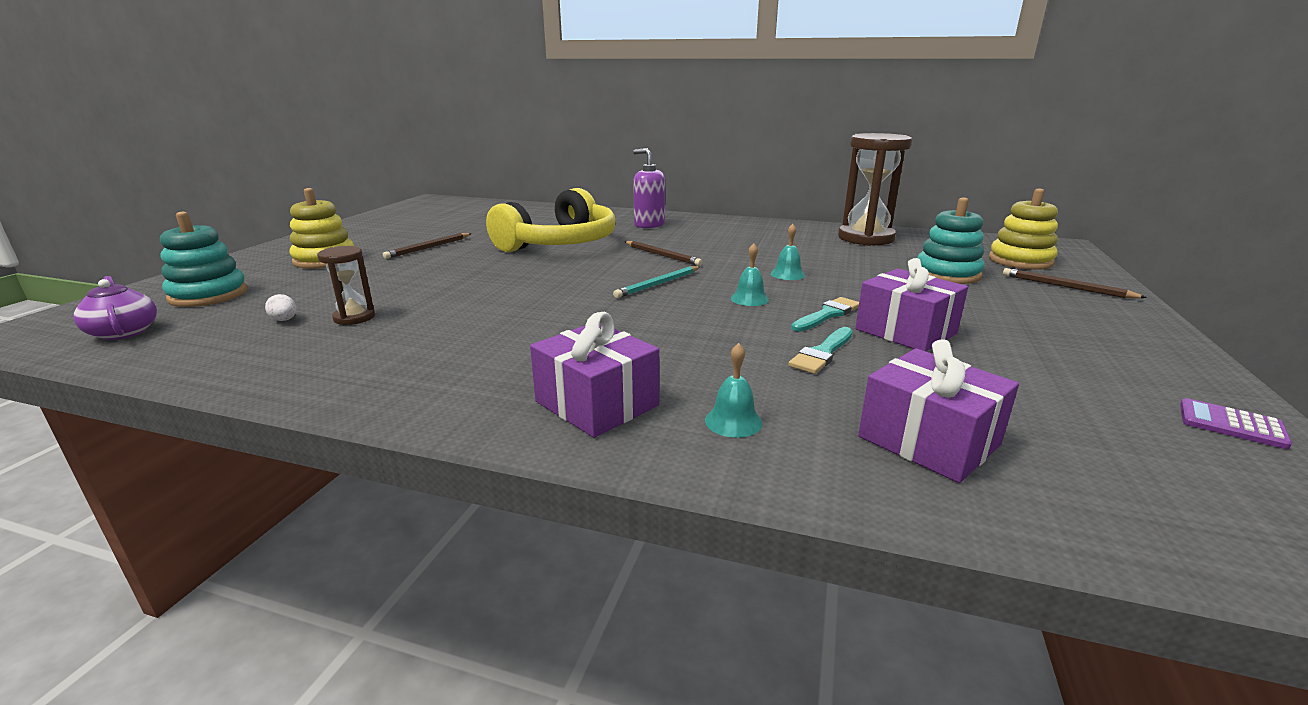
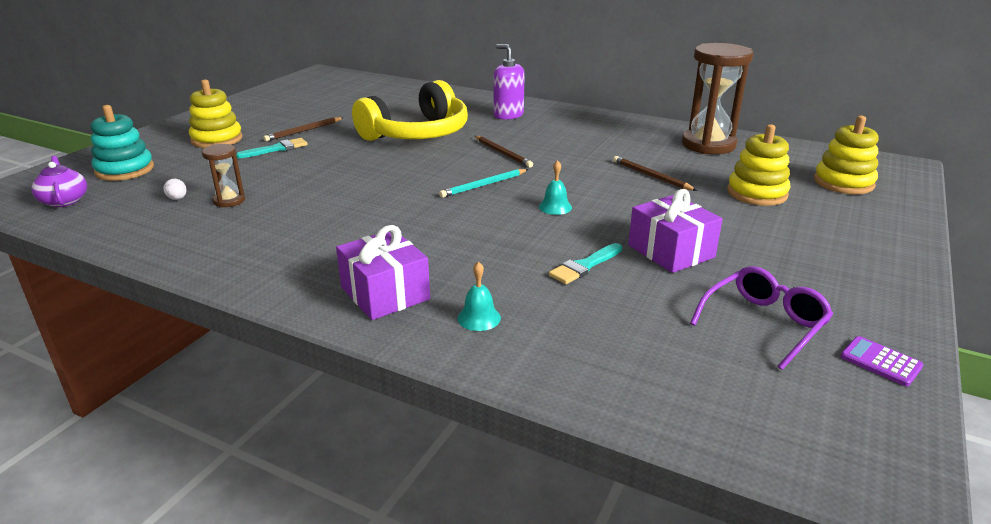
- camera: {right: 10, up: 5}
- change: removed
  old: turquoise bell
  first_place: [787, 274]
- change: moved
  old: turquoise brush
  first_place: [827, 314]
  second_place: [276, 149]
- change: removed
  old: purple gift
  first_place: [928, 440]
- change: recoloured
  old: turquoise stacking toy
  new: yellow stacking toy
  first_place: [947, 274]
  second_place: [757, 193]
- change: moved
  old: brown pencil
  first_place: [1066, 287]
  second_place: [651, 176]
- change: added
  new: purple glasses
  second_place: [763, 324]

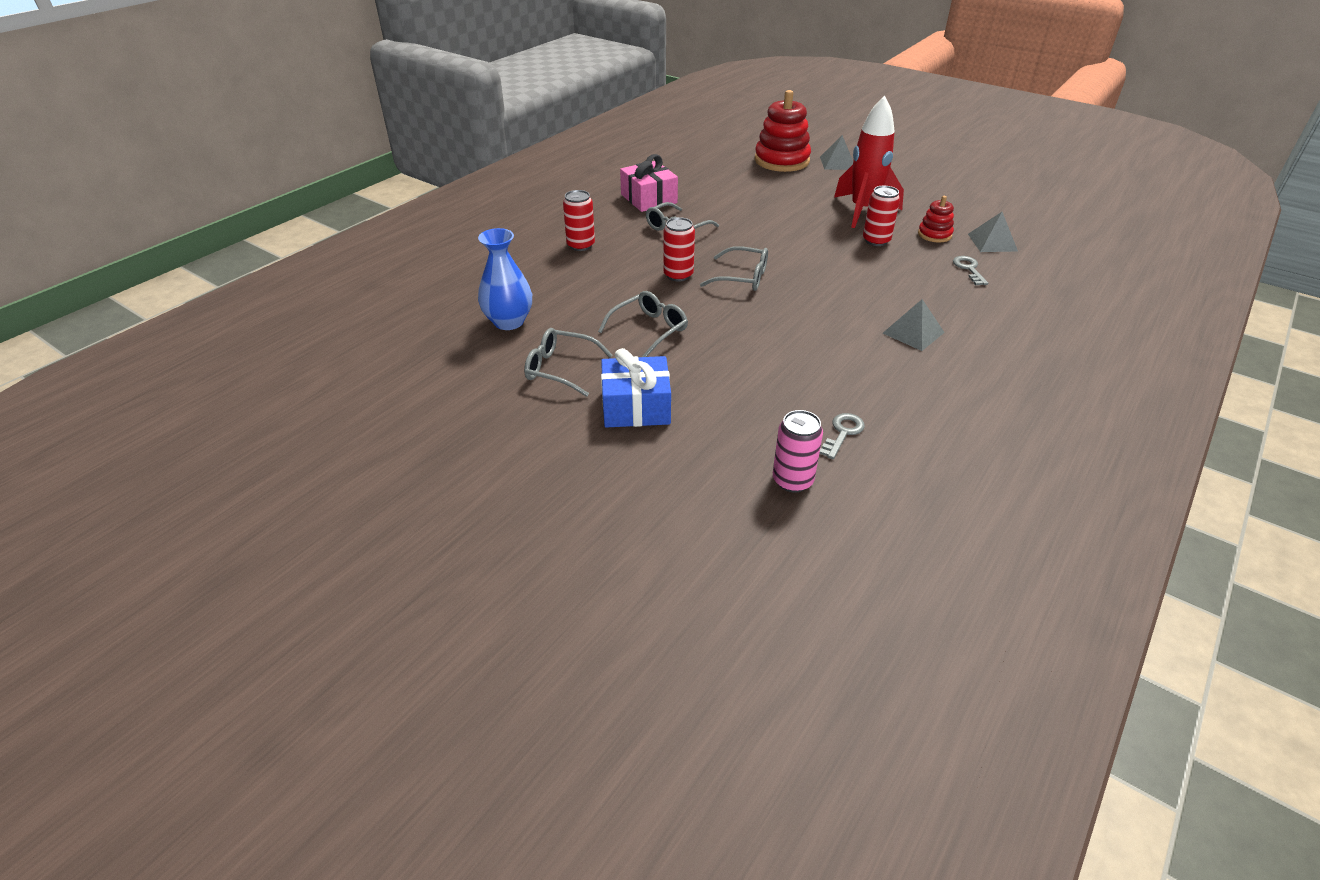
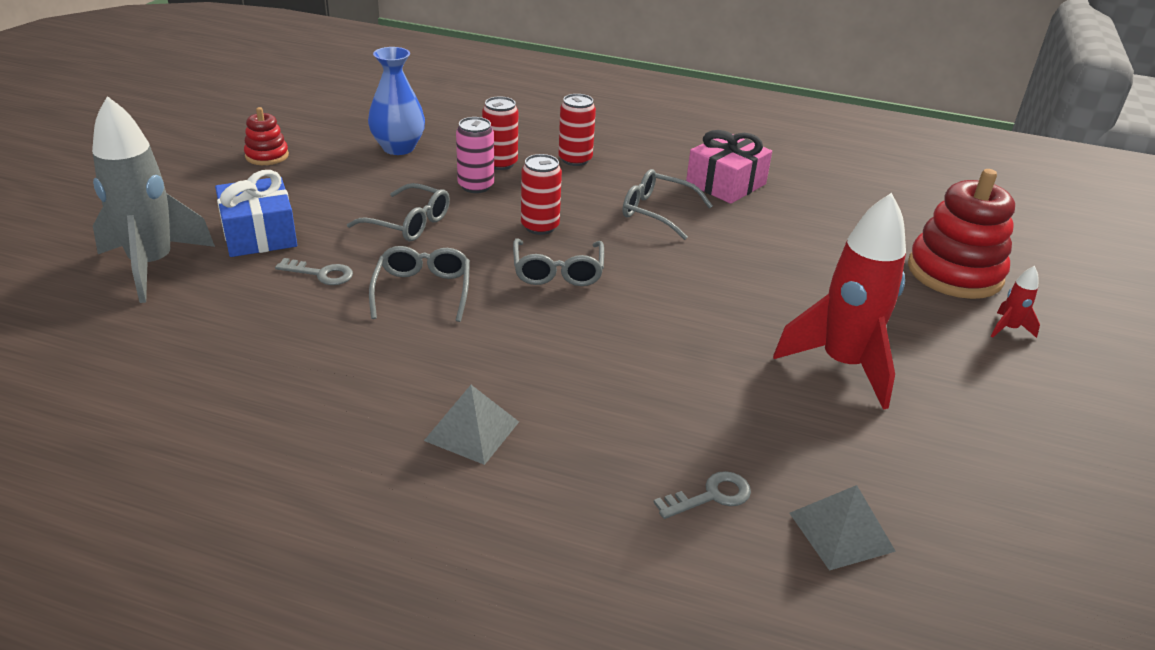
- camera: {right: 70, up: -5}
- change: moved
  old: grey glasses
  first_place: [560, 369]
  second_place: [422, 291]
- change: moved
  old: pink can
  first_place: [792, 480]
  second_place: [476, 186]
- change: moved
  old: grey key
  first_place: [843, 433]
  second_place: [321, 274]
- change: replaced
  old: grey pyramid
  new: red rocket
  first_place: [838, 163]
  second_place: [1008, 329]
- change: moved
  old: red can
  first_place: [876, 240]
  second_place: [500, 163]
- change: moved
  old: red stacking toy
  first_place: [934, 234]
  second_place: [267, 156]
- change: added
  new: grey rocket
  second_place: [152, 266]

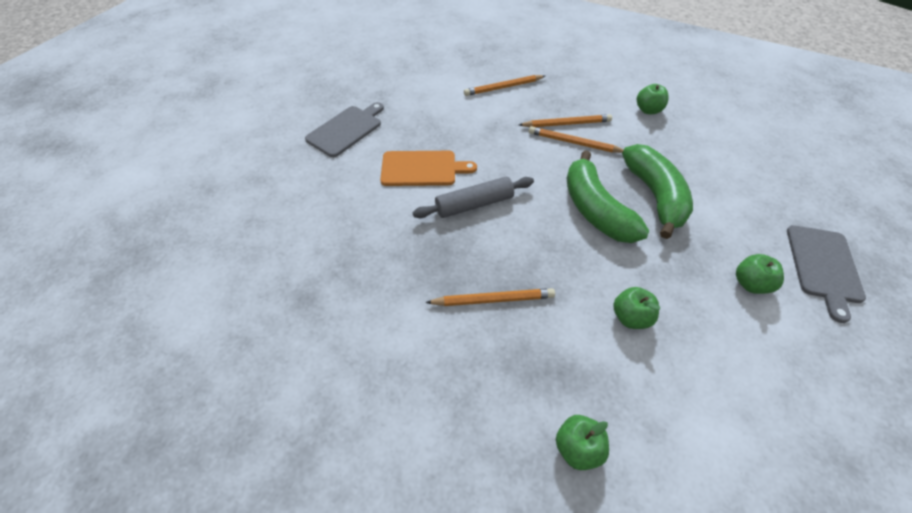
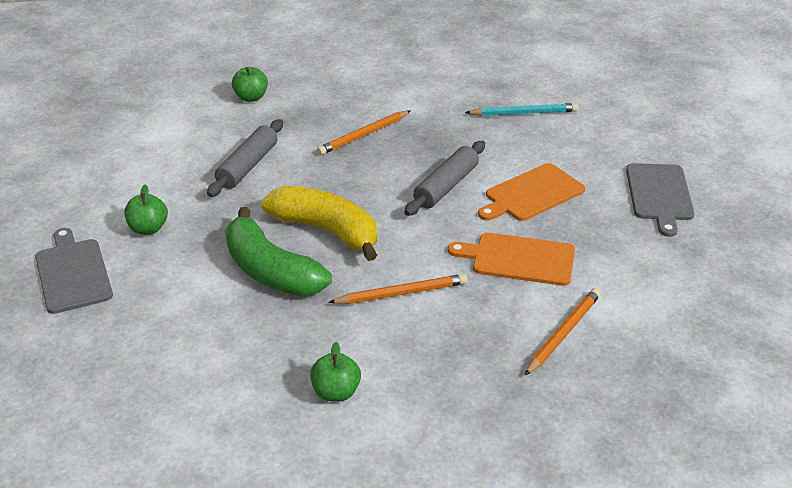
- camera: {right: 145, up: -15}
- change: removed
  old: orange pencil
  first_place: [566, 124]
- change: recoloured
  old: green banana
  new: yellow banana
  first_place: [595, 209]
  second_place: [326, 231]
- change: replaced
  old: green apple
  new: grey rolling pin
  first_place: [630, 317]
  second_place: [248, 166]
- change: added
  new: orange cutting board
  second_place: [519, 259]
- change: added
  new: turquoise pencil
  second_place: [524, 113]

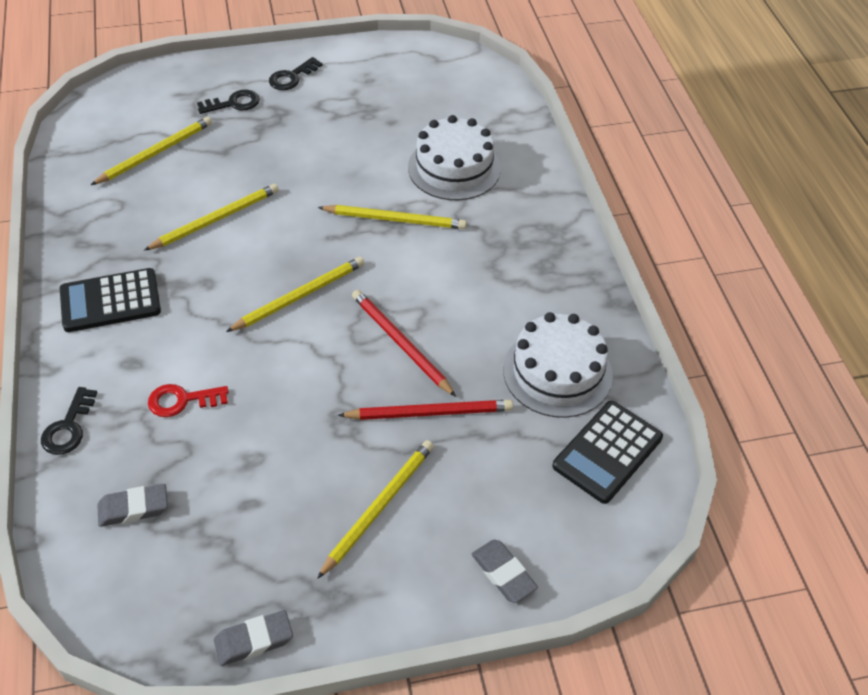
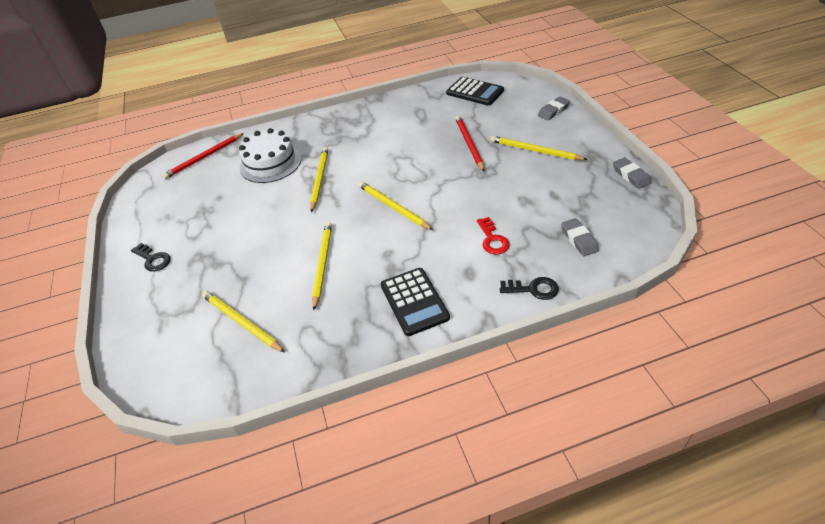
- camera: {right: -90, up: -5}
- change: turned
  old: yellow pencil
  first_place: [216, 219]
  second_place: [322, 264]
  degrees: 45
- change: removed
  old: black key
  first_place: [233, 103]
- change: moved
  old: red pencil
  first_place: [400, 343]
  second_place: [204, 158]
- change: removed
  old: white cake
  first_place: [557, 372]

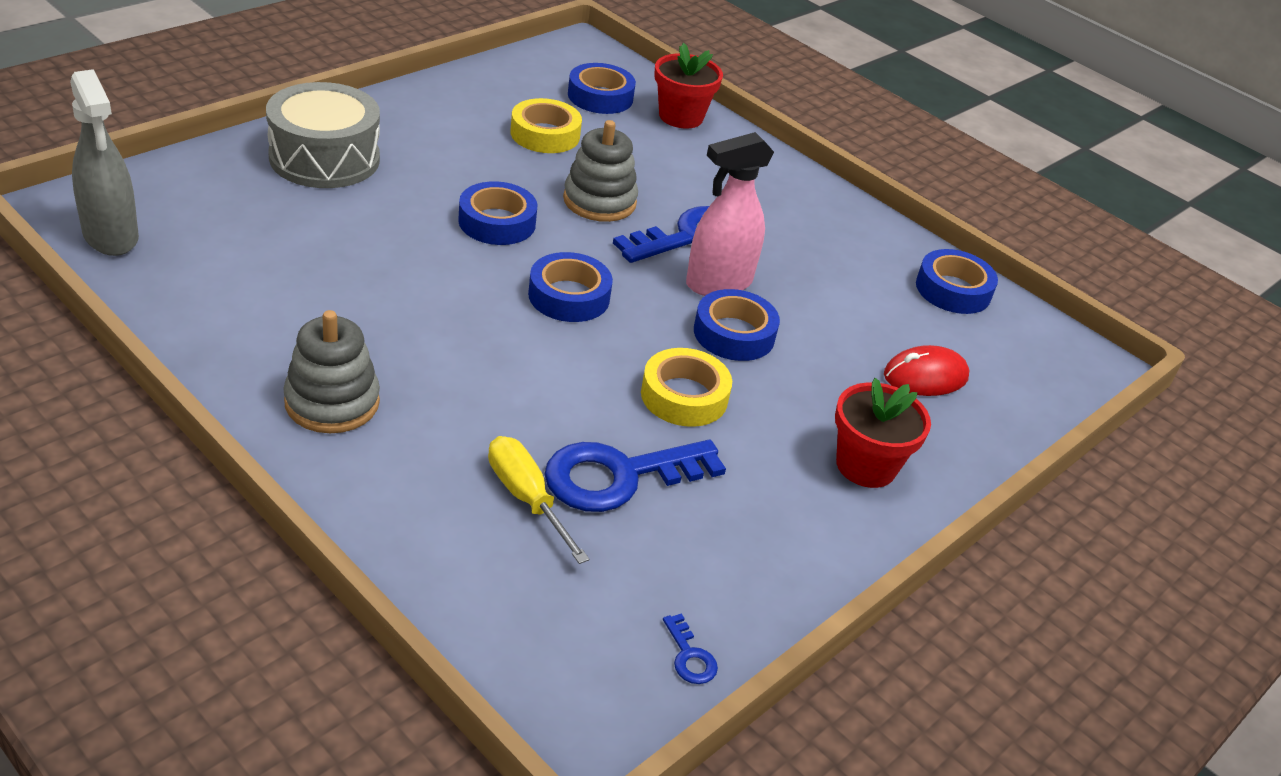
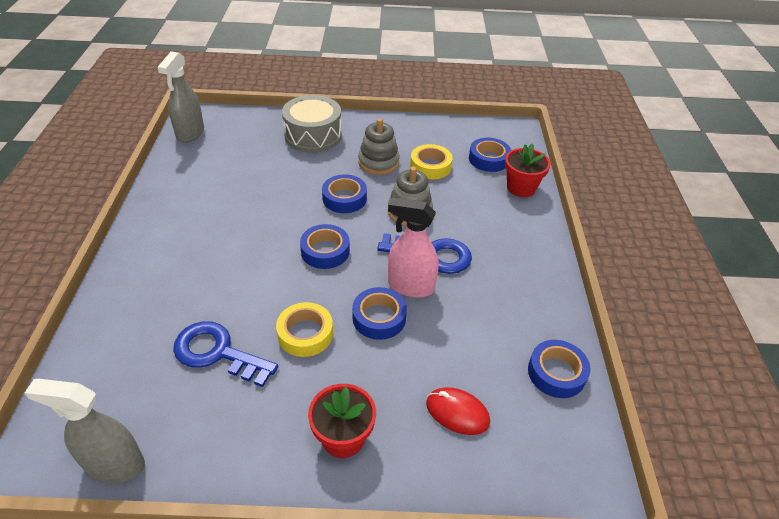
- camera: {right: 50, up: 5}
- change: moved
  old: grey stacking toy
  first_place: [332, 402]
  second_place: [378, 162]
- change: removed
  old: yellow screwdriver
  first_place: [527, 499]
- change: replaced
  old: blue key
  new: grey spray bottle
  first_place: [689, 656]
  second_place: [114, 465]

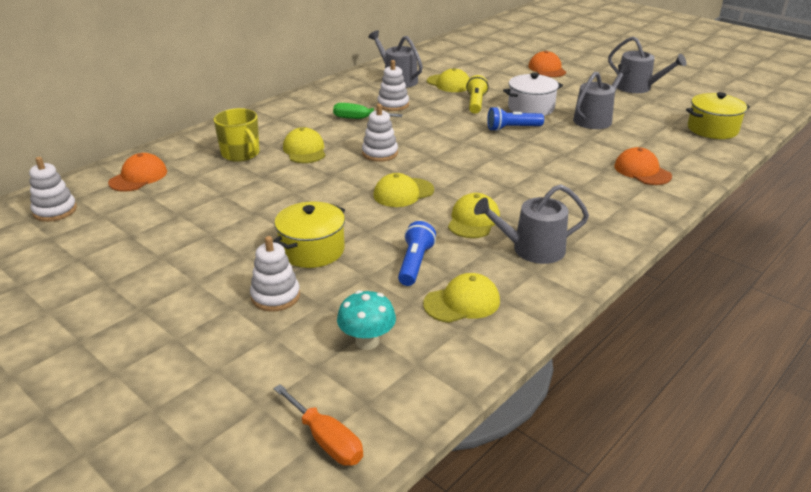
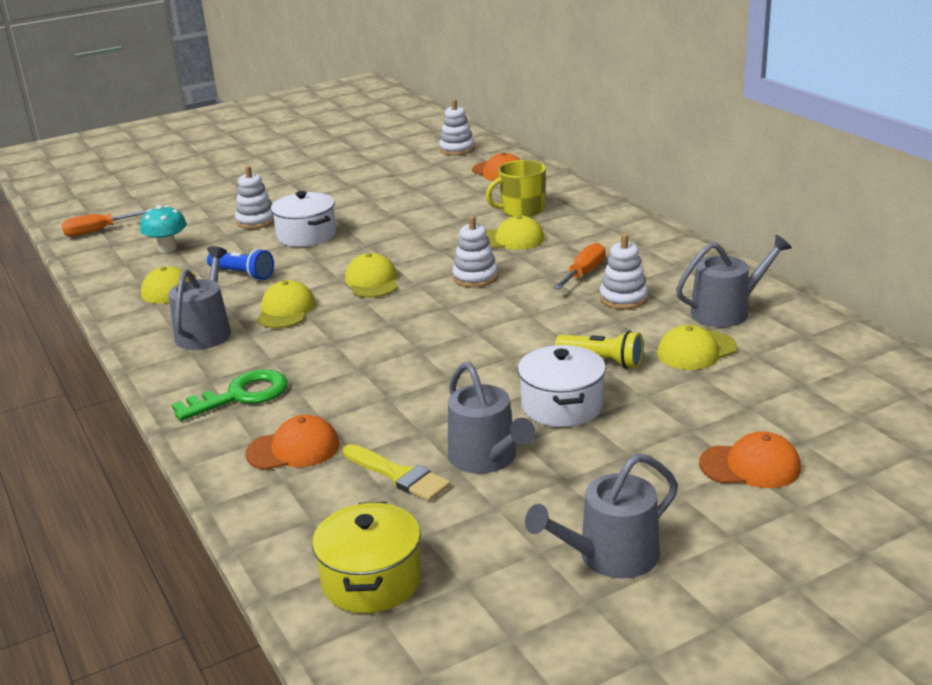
- camera: {right: 110, up: -5}
- change: recoloured
  old: yellow pot
  new: white pot
  first_place: [312, 250]
  second_place: [307, 235]
- change: recoloured
  old: green screwdriver
  new: orange screwdriver
  first_place: [359, 119]
  second_place: [584, 273]
- change: turned
  old: yellow cap
  first_place: [473, 220]
  second_place: [286, 310]
  degrees: -120
- change: removed
  old: blue flashlight
  first_place: [512, 128]
- change: added
  new: green key
  second_place: [241, 395]
- change: added
  new: yellow brush
  second_place: [399, 475]

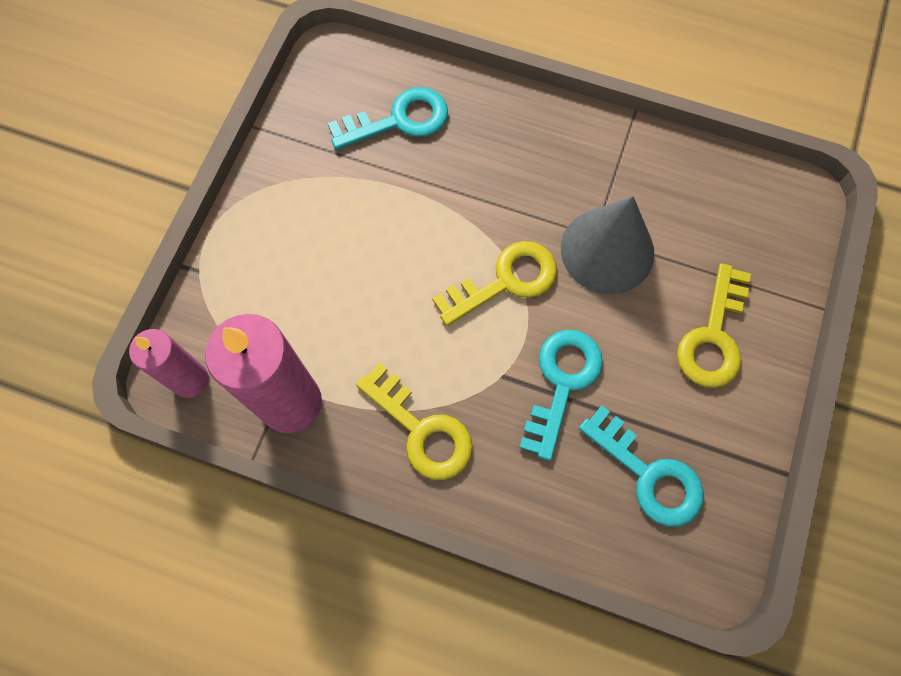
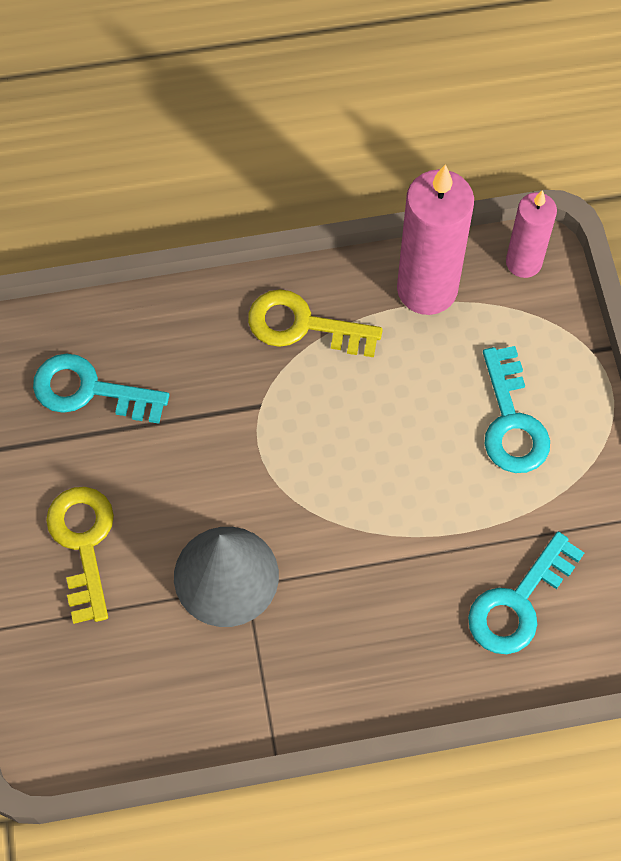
- camera: {right: 150, up: -5}
- change: removed
  old: yellow key
  first_place: [505, 281]
- change: moved
  old: turquoise key
  first_place: [562, 383]
  second_place: [511, 421]

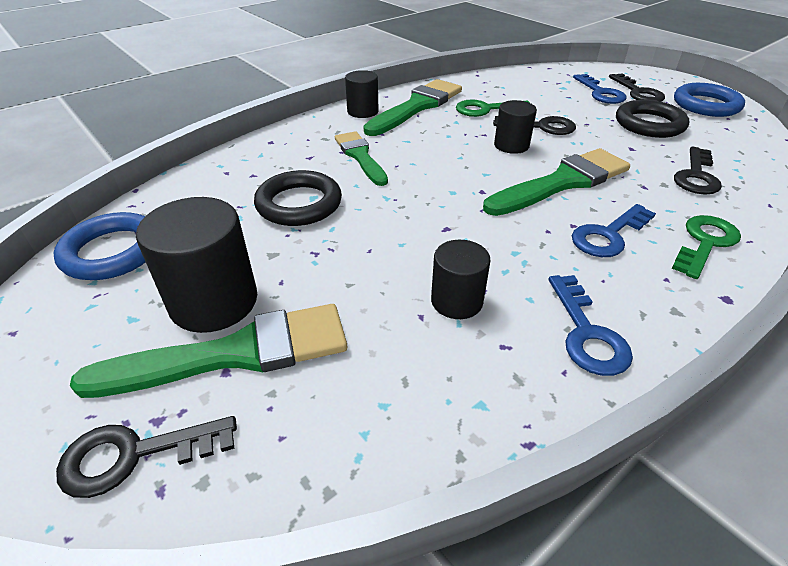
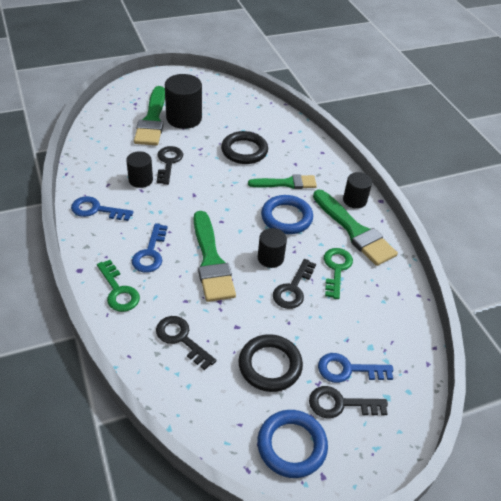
- camera: {right: 105, up: 5}
- change: moved
  old: blue ring
  first_place: [112, 252]
  second_place: [286, 217]
- change: moved
  old: black key
  first_place: [135, 455]
  second_place: [168, 162]
- change: turned
  old: blue key
  first_place: [608, 235]
  second_place: [150, 253]
  degrees: -150

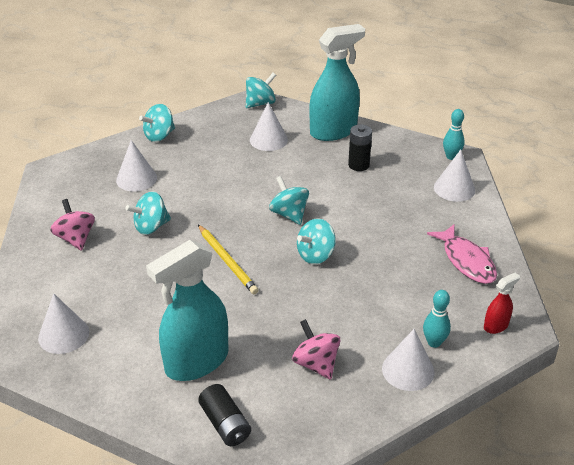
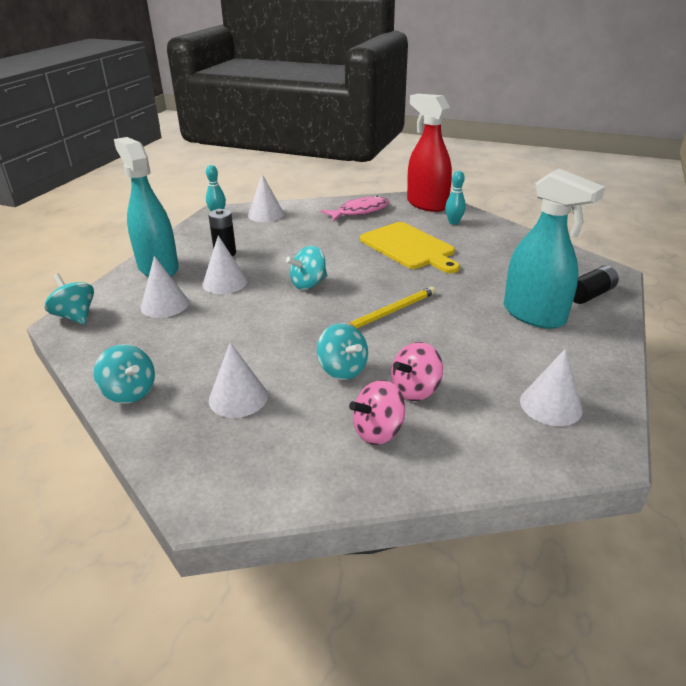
- camera: {right: -95, up: -5}
- change: moved
  old: pink spinning top
  first_place: [316, 364]
  second_place: [415, 390]
- change: removed
  old: turquoise spinning top
  first_place: [315, 255]
- change: moved
  old: white cone
  first_place: [408, 370]
  second_place: [225, 282]
- change: resized
  old: red spray bottle
  first_place: [496, 326]
  second_place: [426, 204]
  factor: 2.26
- change: added
  new: yellow cutting board
  second_place: [409, 247]

